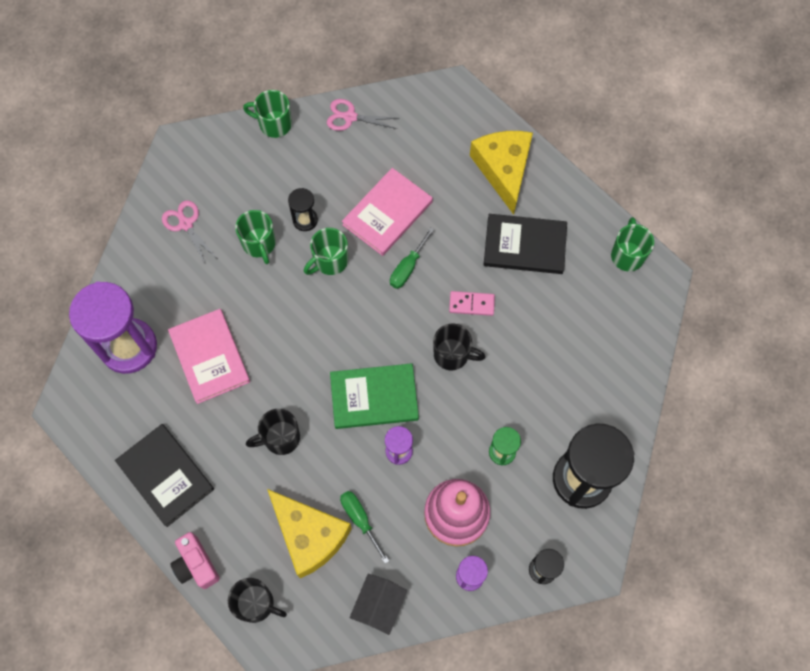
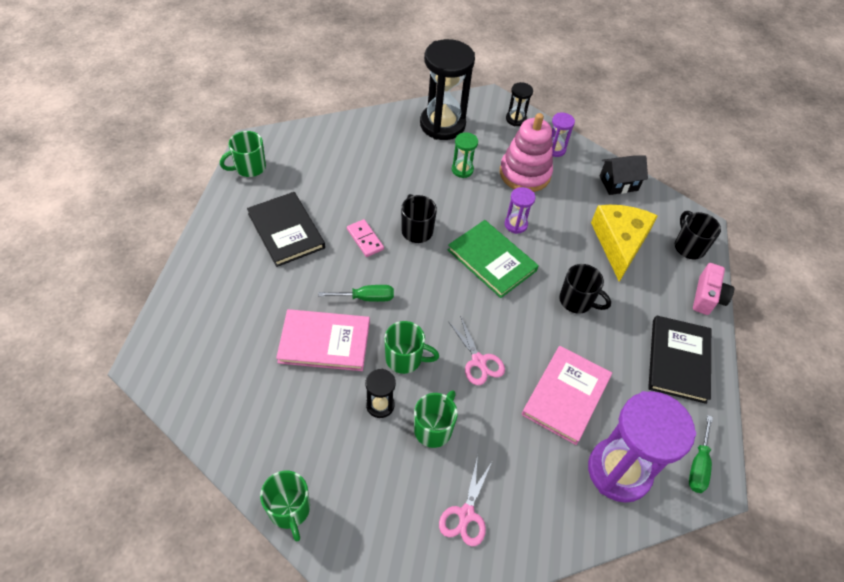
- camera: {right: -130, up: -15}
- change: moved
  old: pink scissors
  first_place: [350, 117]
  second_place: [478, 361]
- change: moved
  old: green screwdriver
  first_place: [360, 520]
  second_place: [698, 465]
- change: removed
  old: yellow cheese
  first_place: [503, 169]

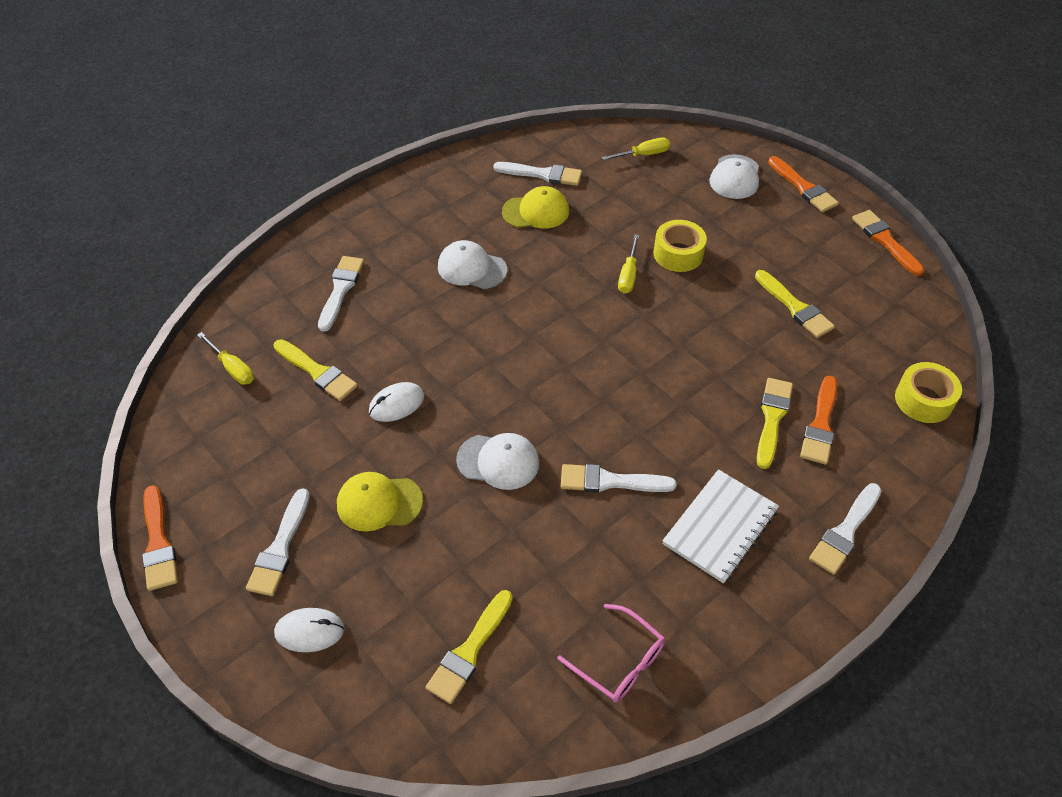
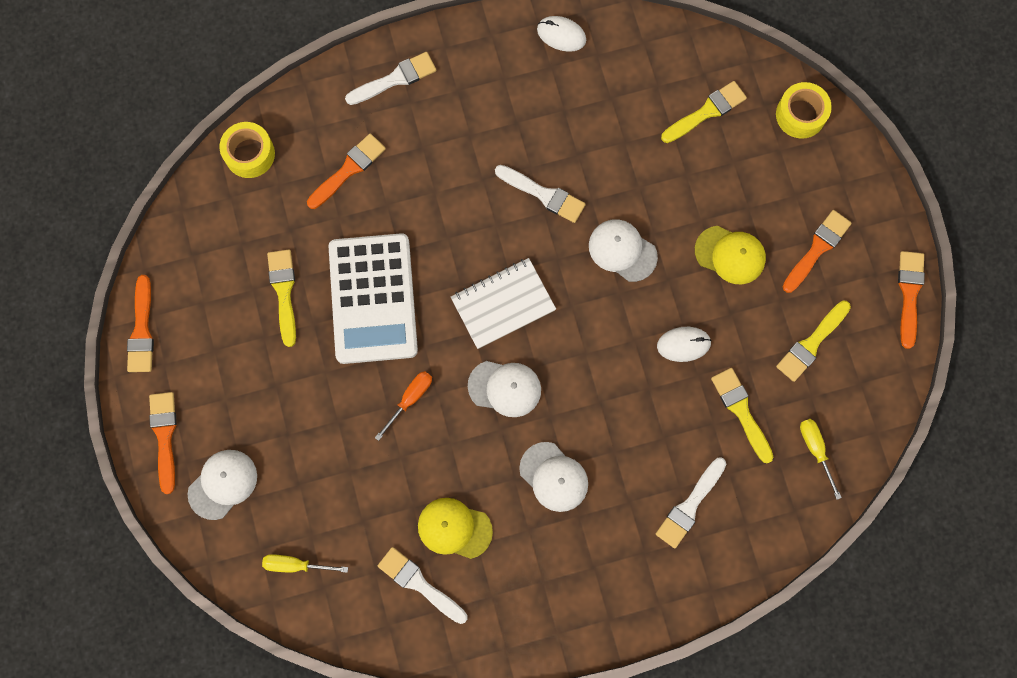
- camera: {right: -155, up: 25}
- change: recoloured
  old: white brush
  new: orange brush
  first_place: [280, 548]
  second_place: [817, 249]
- change: moved
  old: white mouse
  first_place: [309, 631]
  second_place: [561, 35]
- change: removed
  old: pink glasses
  first_place: [620, 662]
- change: recoloured
  old: yellow screwdriver
  new: orange screwdriver
  first_place: [628, 275]
  second_place: [410, 399]
- change: moved
  old: yellow tape
  first_place: [678, 254]
  second_place: [800, 115]
- change: moved
  old: white notebook
  first_place: [720, 527]
  second_place: [503, 304]
- change: moved
  old: yellow brush
  first_place: [772, 418]
  second_place: [811, 343]
- change: added
  new: white calculator
  second_place: [373, 299]
- change: added
  new: white cap
  second_place: [505, 388]

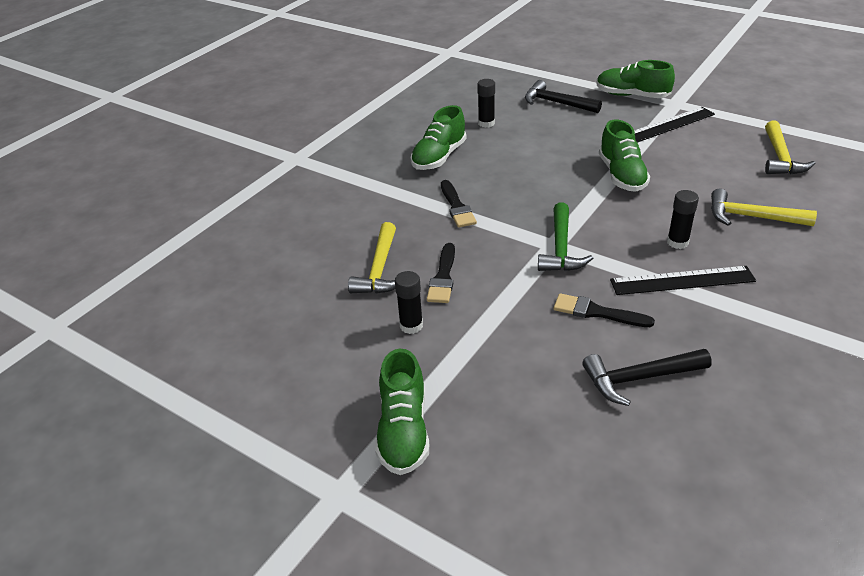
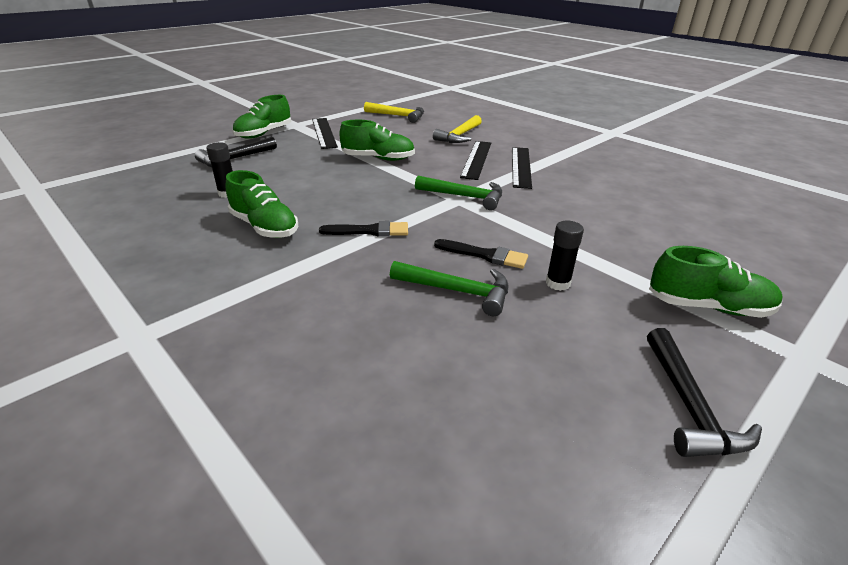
- camera: {right: -80, up: -5}
- change: recoloured
  old: yellow hammer
  new: green hammer
  first_place: [380, 269]
  second_place: [457, 291]
- change: removed
  old: black brush
  first_place: [597, 312]
- change: moved
  old: black hammer
  first_place: [639, 378]
  second_place: [688, 405]
- change: replaced
  old: black glue stick
  new: black ruler
  first_place: [677, 242]
  second_place: [476, 159]

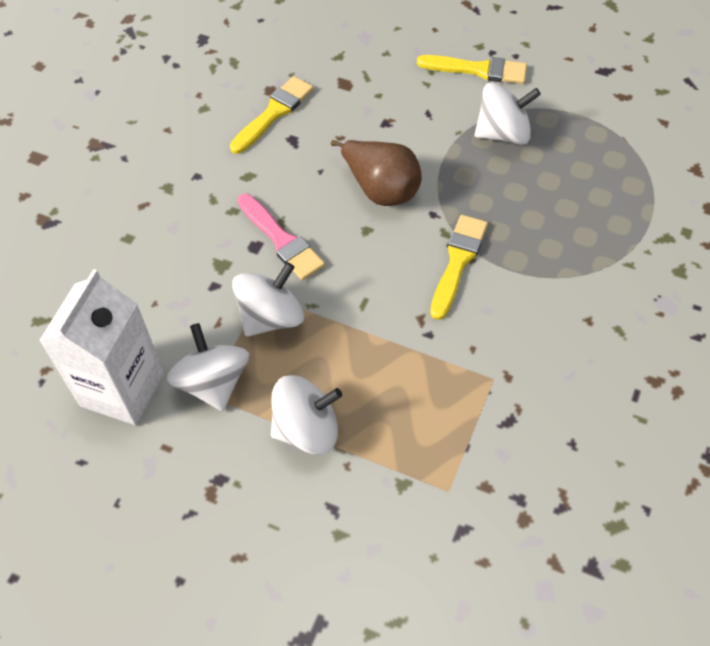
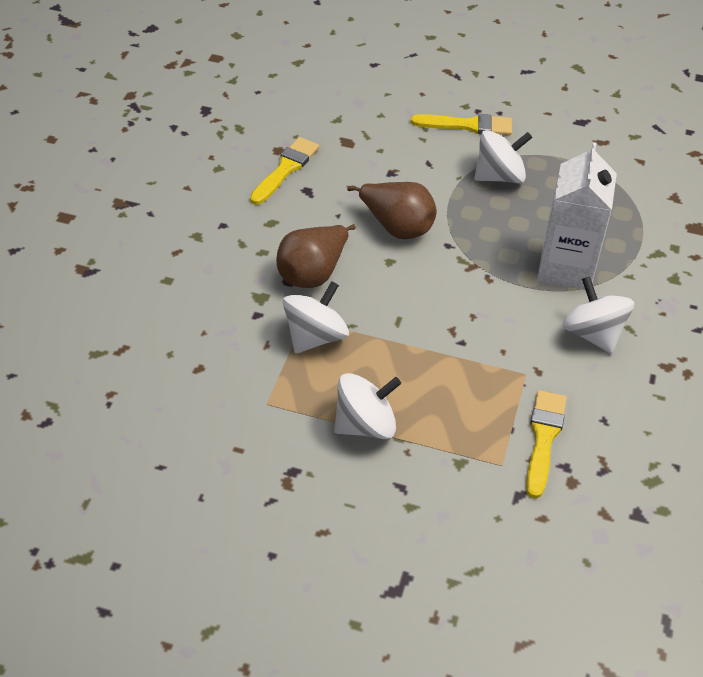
- camera: {right: -10, up: -10}
- change: moved
  old: white carton
  first_place: [122, 389]
  second_place: [566, 268]
- change: moved
  old: white spinning top
  first_place: [213, 383]
  second_place: [592, 334]
- change: replaced
  old: pink brush
  new: brown pear
  first_place: [281, 240]
  second_place: [313, 274]
- change: moved
  old: yellow brush
  first_place: [457, 262]
  second_place: [543, 438]

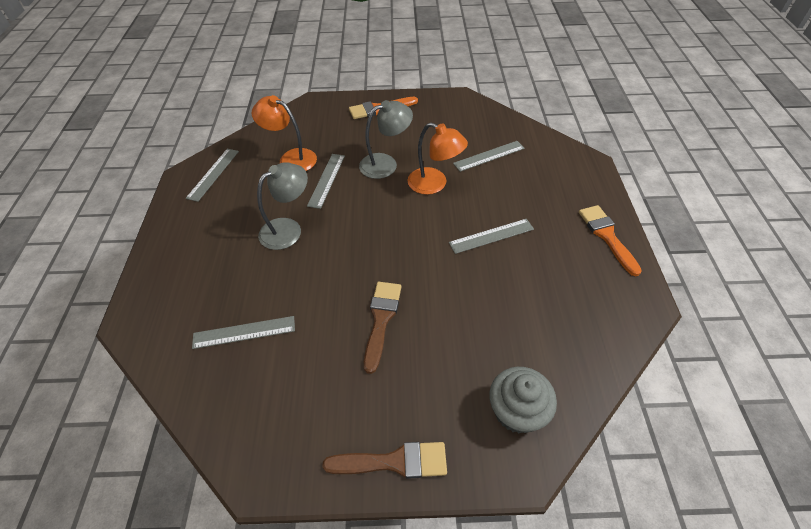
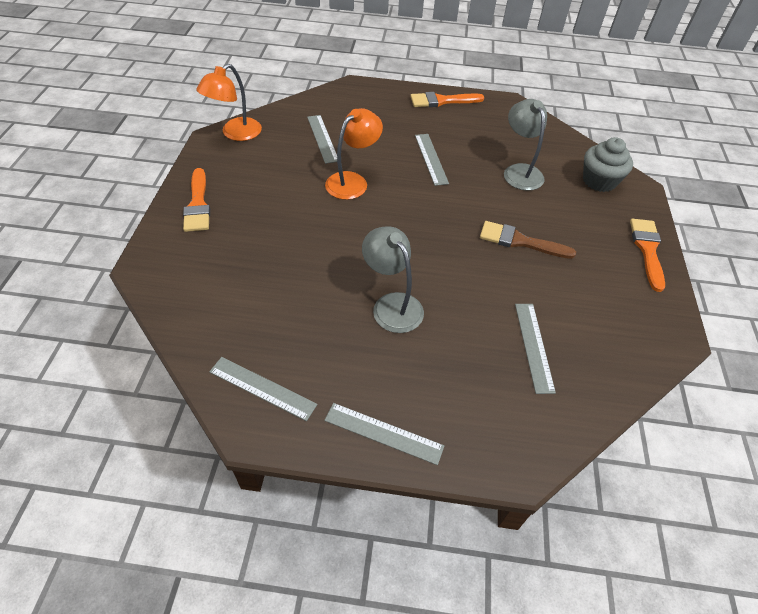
- camera: {right: -85, up: 0}
- change: moved
  old: orange lamp
  first_place: [291, 158]
  second_place: [235, 134]
- change: moved
  old: grey ruler
  first_place: [326, 180]
  second_place: [383, 433]
- change: recoloured
  old: brown brush
  new: orange brush
  first_place: [394, 462]
  second_place: [647, 250]
- change: moved
  old: grey lamp
  first_place: [386, 163]
  second_place: [519, 171]

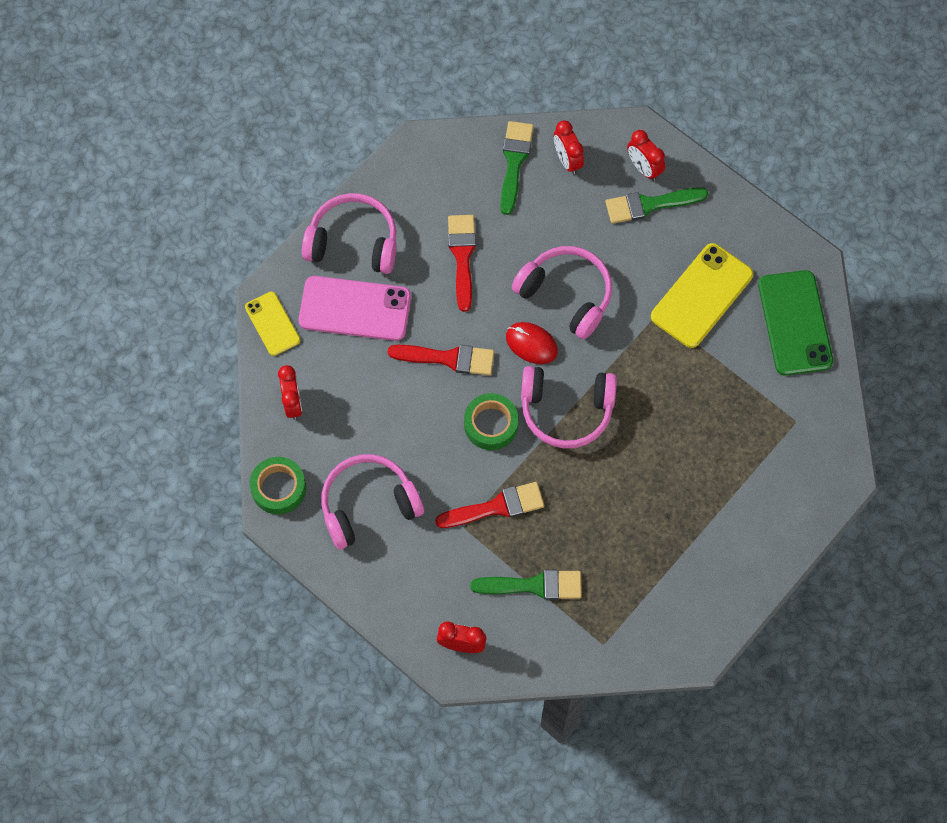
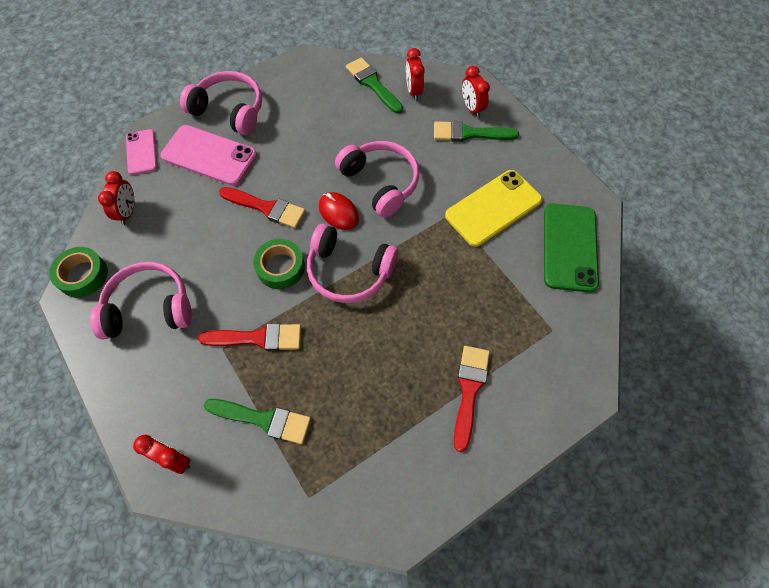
- camera: {right: 15, up: -5}
- change: recoloured
  old: yellow phone
  new: pink phone
  first_place: [272, 324]
  second_place: [142, 152]
- change: moved
  old: red brush
  first_place: [462, 256]
  second_place: [469, 390]
- change: turned
  old: green brush
  first_place: [514, 162]
  second_place: [372, 84]
  degrees: -60

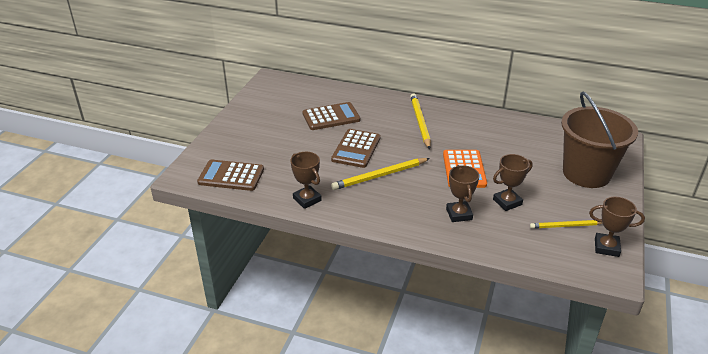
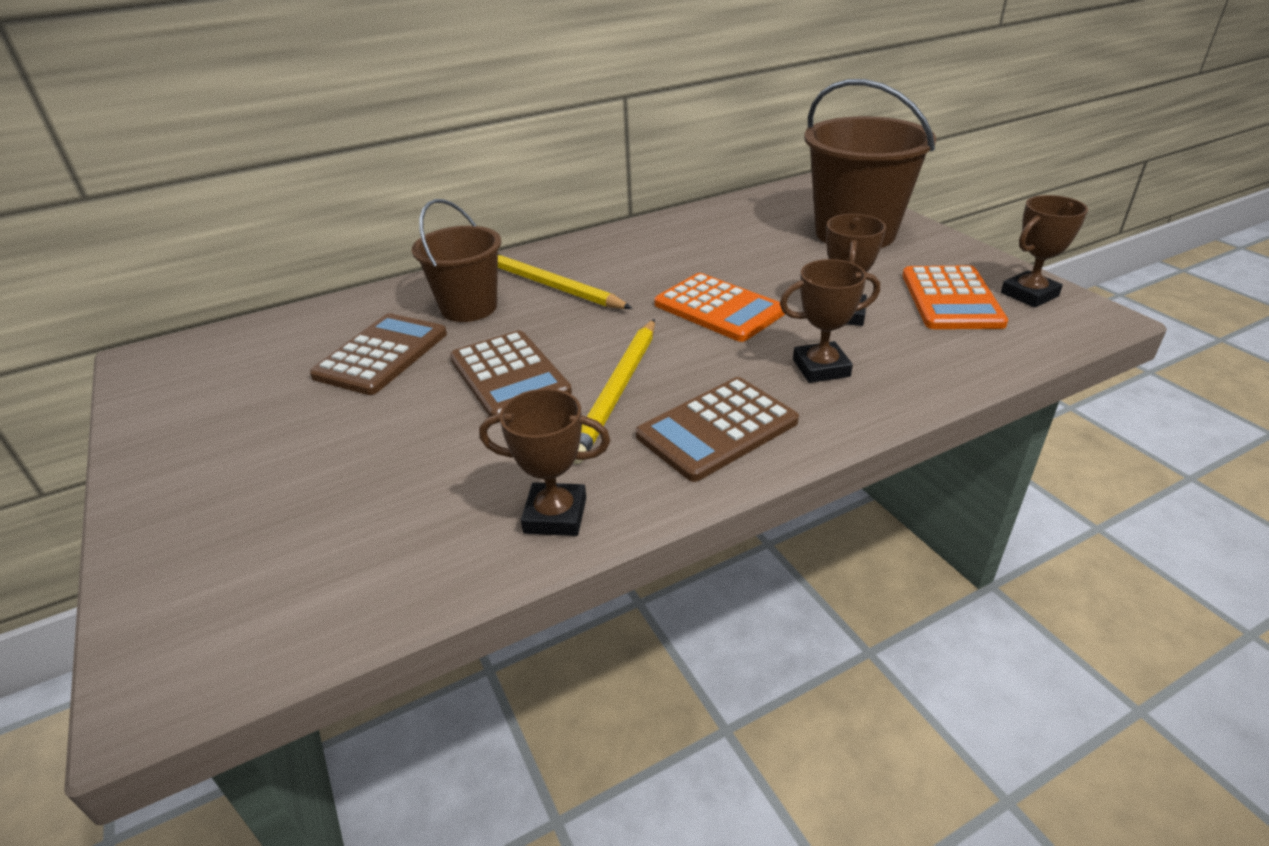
- camera: {right: -45, up: 0}
- change: moved
  old: brown calculator
  first_place: [231, 176]
  second_place: [717, 429]
- change: turned
  old: brown trophy
  first_place: [459, 214]
  second_place: [821, 368]
  degrees: -45
- change: replaced
  old: yellow pencil
  new: orange calculator
  first_place: [566, 226]
  second_place: [951, 299]
- change: added
  new: brown bucket
  second_place: [469, 307]

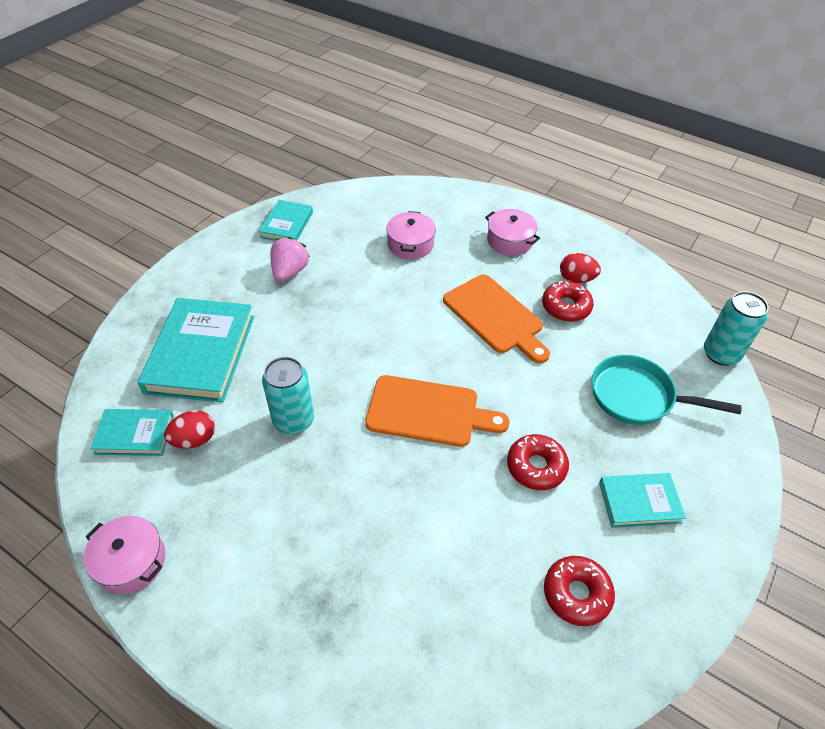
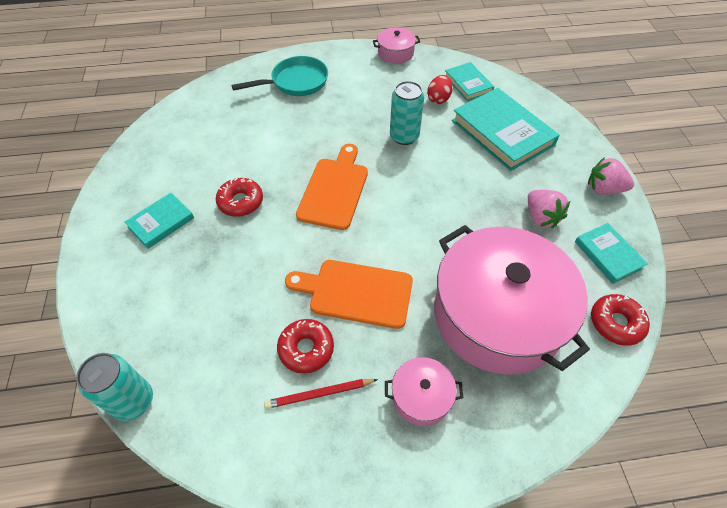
- camera: {right: 140, up: 5}
- change: turned
  old: turquoise book
  first_place: [135, 435]
  second_place: [468, 84]
  degrees: -75
- change: turned
  old: orange cutting board
  first_place: [428, 412]
  second_place: [334, 189]
  degrees: 135
- change: resized
  old: pink pot
  first_place: [410, 244]
  second_place: [497, 315]
  factor: 2.39
- change: moved
  old: red donut
  first_place: [576, 594]
  second_place: [616, 323]
- change: replaced
  old: red egg
  new: red pencil
  first_place: [576, 279]
  second_place: [319, 394]
- change: moved
  old: turquoise pan
  first_place: [637, 396]
  second_place: [296, 82]
- change: added
  new: pink strawberry
  second_place: [603, 189]

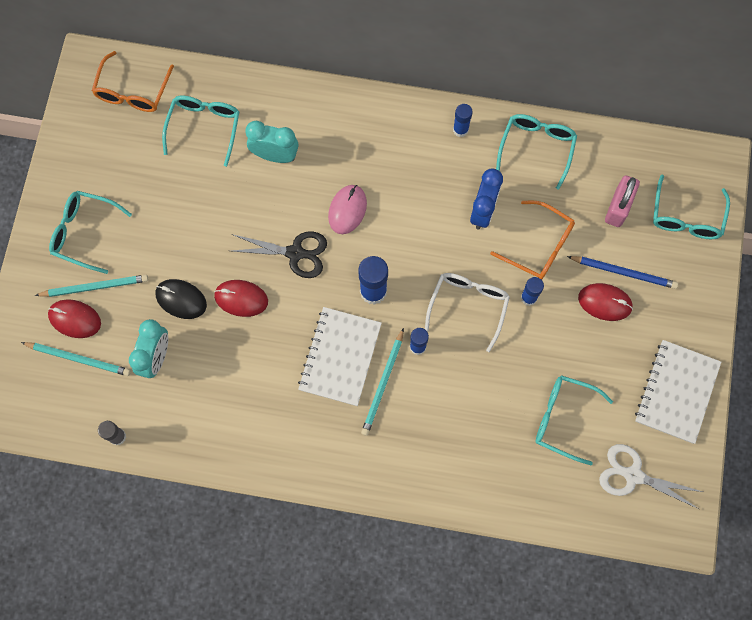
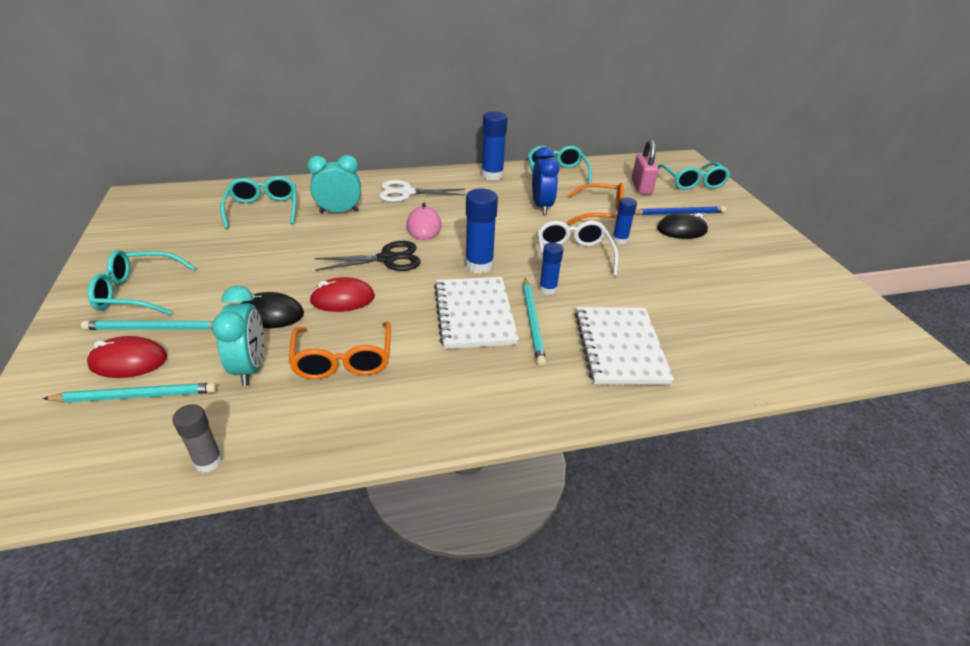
- camera: {right: -25, up: -35}
- change: turned
  old: turquoise pencil
  first_place: [94, 287]
  second_place: [155, 329]
  degrees: -150
- change: moved
  old: orange glasses
  first_place: [132, 92]
  second_place: [343, 360]
- change: resized
  old: blue glue stick
  first_place: [460, 130]
  second_place: [492, 175]
  factor: 1.64
- change: removed
  old: turquoise glasses
  first_place: [563, 418]
- change: recoloured
  old: red mouse
  new: black mouse
  first_place: [605, 302]
  second_place: [681, 230]
- change: moved
  old: white scissors
  first_place: [633, 475]
  second_place: [407, 193]
- change: moved
  old: white notebook
  first_place: [676, 392]
  second_place: [620, 347]

